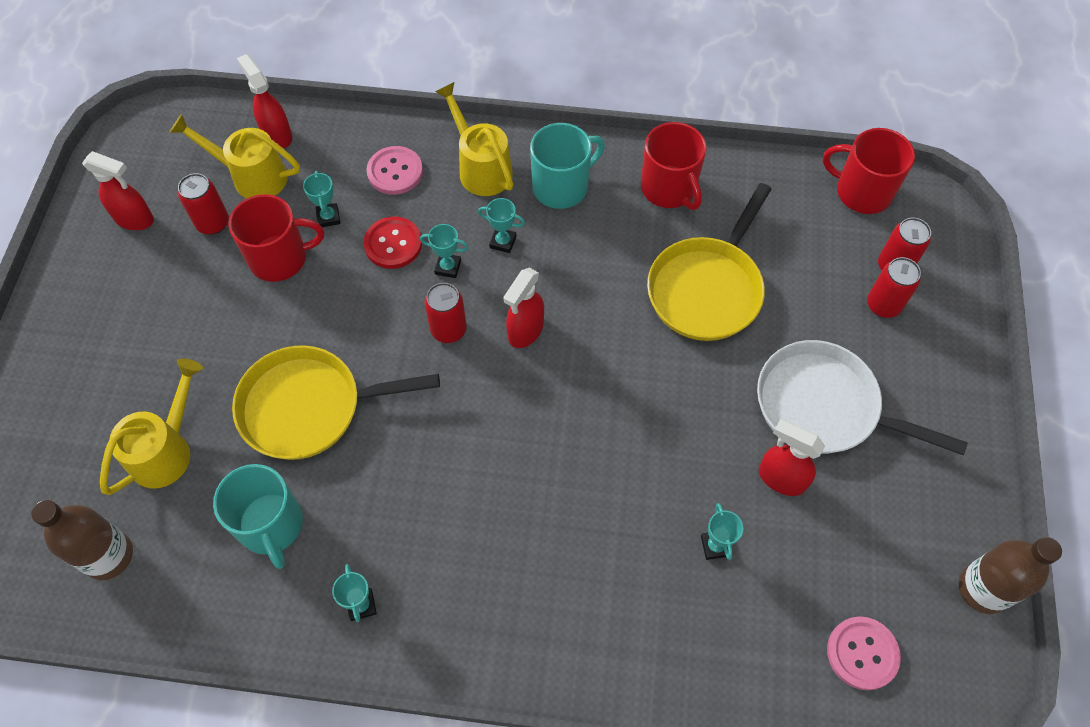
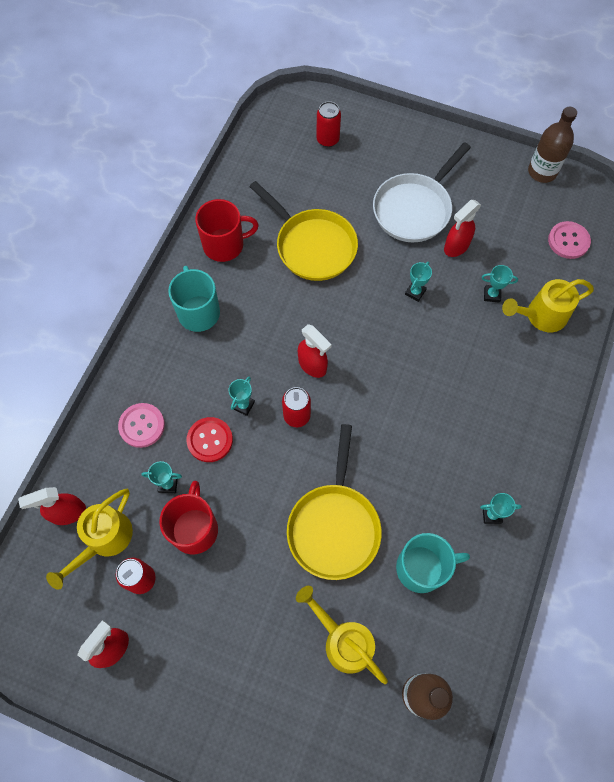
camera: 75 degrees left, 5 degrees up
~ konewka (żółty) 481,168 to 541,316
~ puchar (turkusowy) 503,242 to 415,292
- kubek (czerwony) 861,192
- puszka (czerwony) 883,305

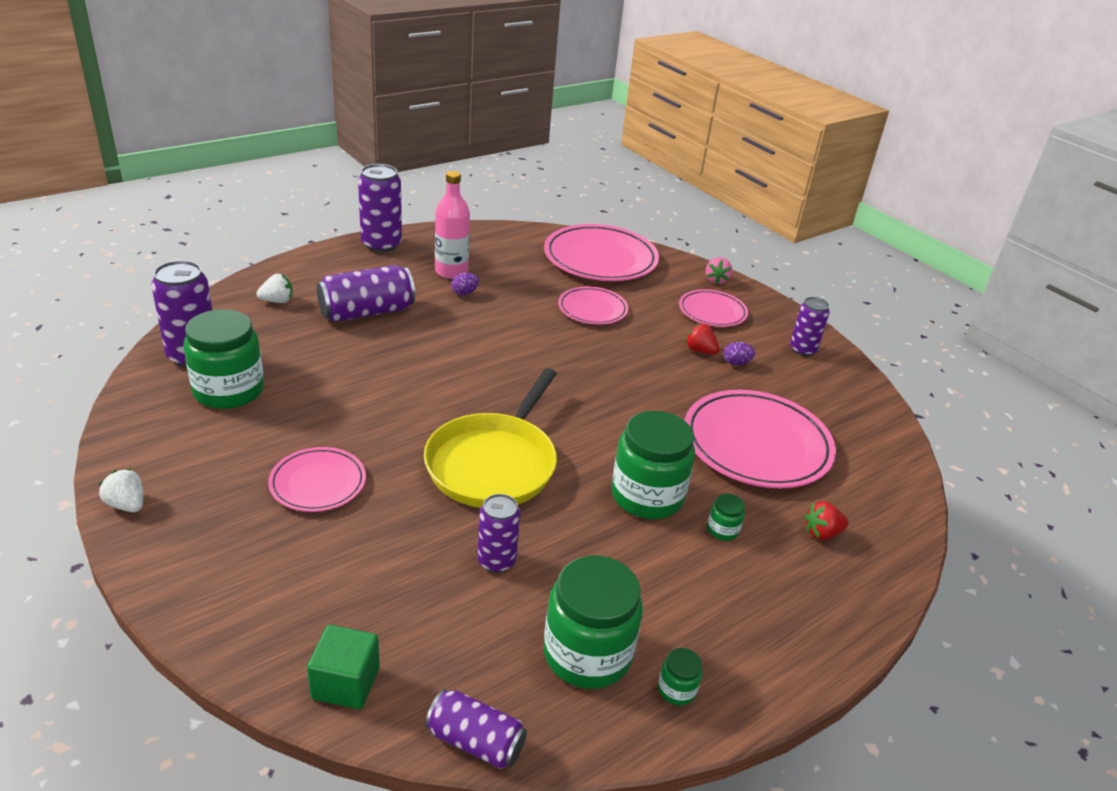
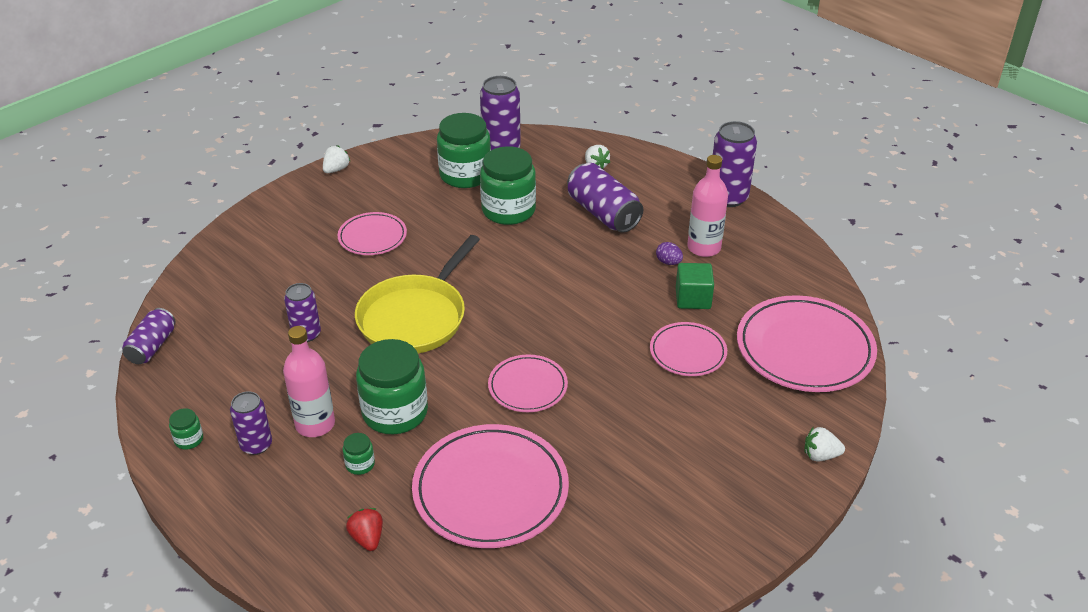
camera: 85 degrees right, 5 degrees up
~ sześcian (zielony) 345,683 to 693,298
~ patelnia (żółty) 494,464 = 415,317 75 degrees counterclockwise
~ słoik (zielony) 587,654 to 508,210
~ talerz (różowy) 712,312 to 527,387
- truskawka (czerwony) 700,351
~ truskawka (różowy) 716,280 to truskawka (biały) 820,455
- jajko (fioletowy) 736,363
~ puszka (fioletowy) 802,350 to 256,445
+ butelka (różowy) 315,424

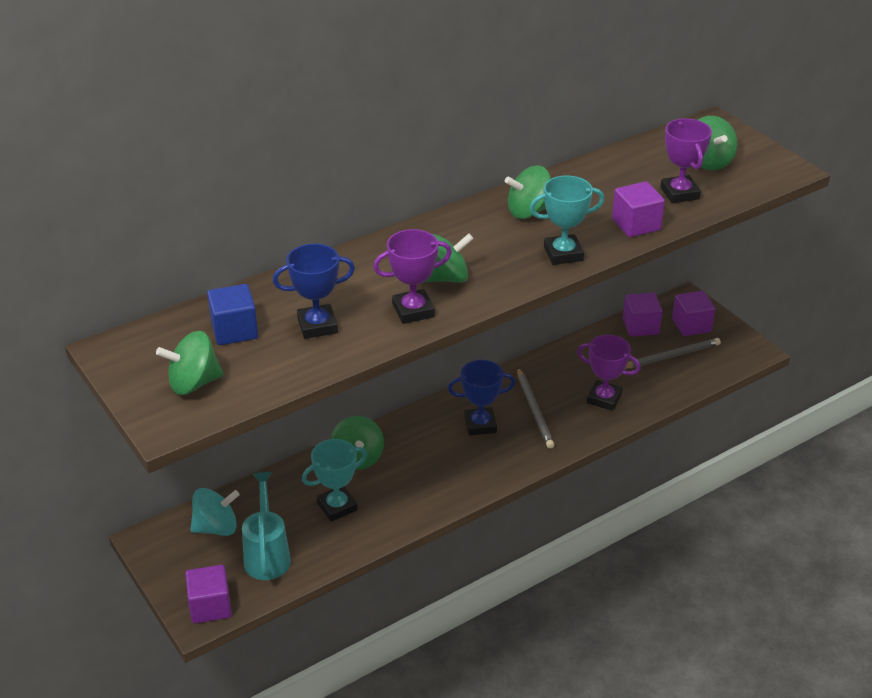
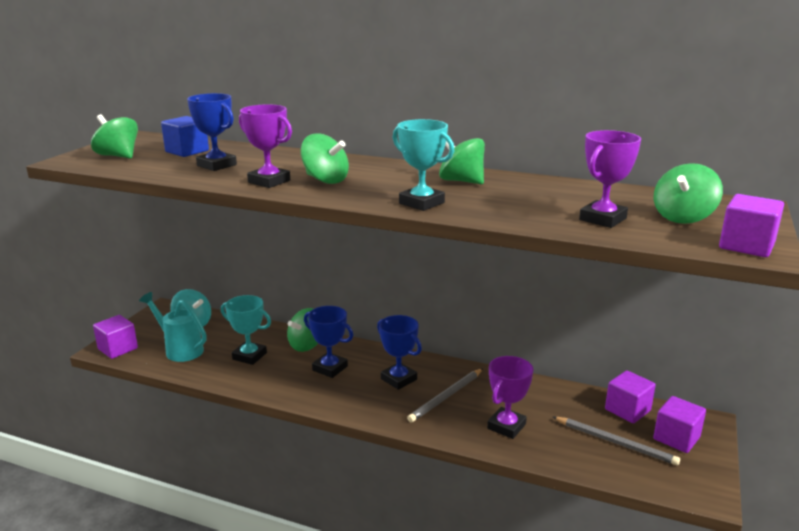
camera: 55 degrees right, 15 degrees down
~ konewka (turkusowy) 267,555 = 180,349 105 degrees counterclockwise
~ puchar (fioletowy) 604,398 = 506,426 45 degrees clockwise
~ sześcian (fioletowy) 636,224 to 746,246
+ puchar (niebieski) 330,368

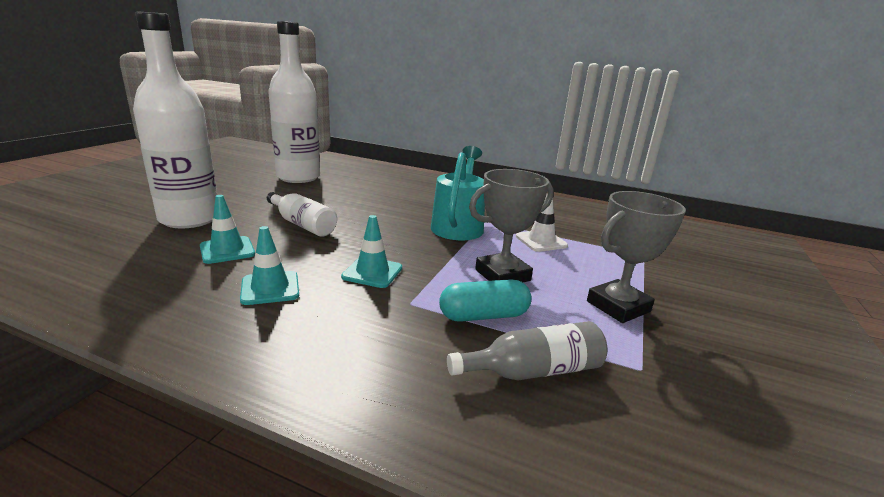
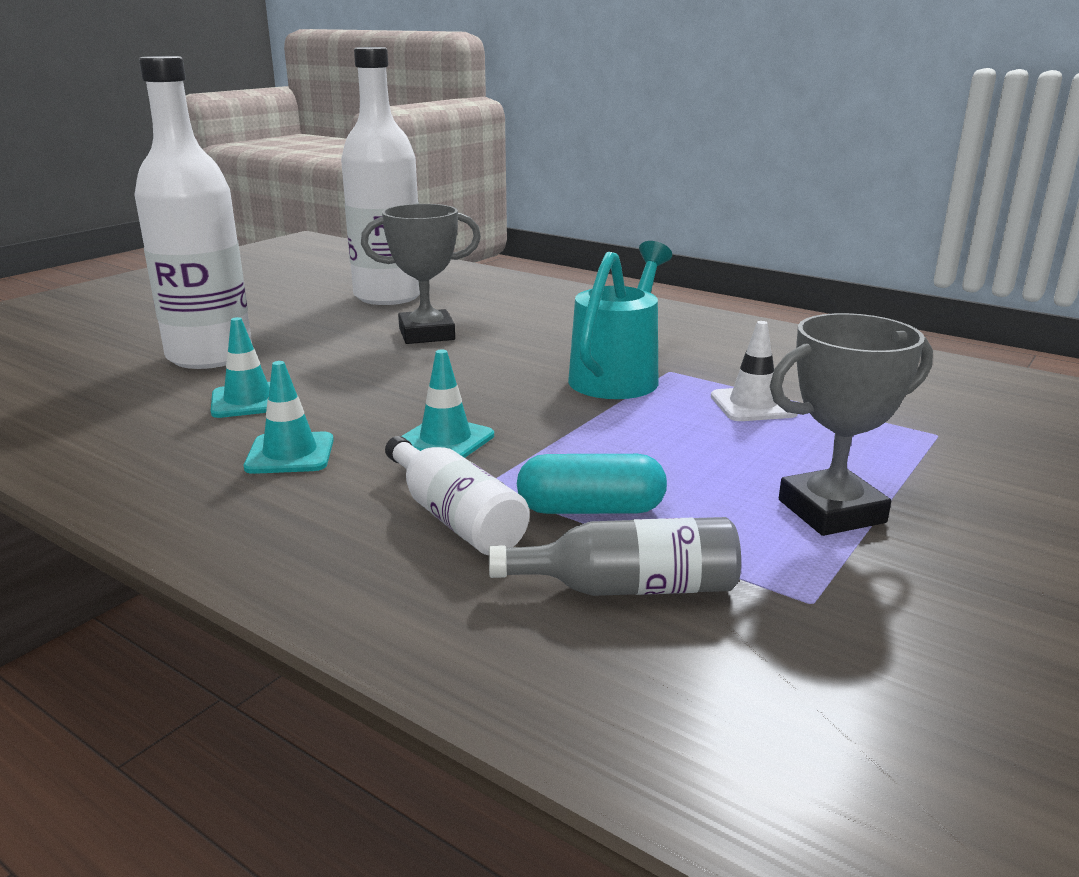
camera: 15 degrees right, 0 degrees up
~ butelka (biały) 302,224 to 455,517
~ puchar (szary) 502,275 to 426,334

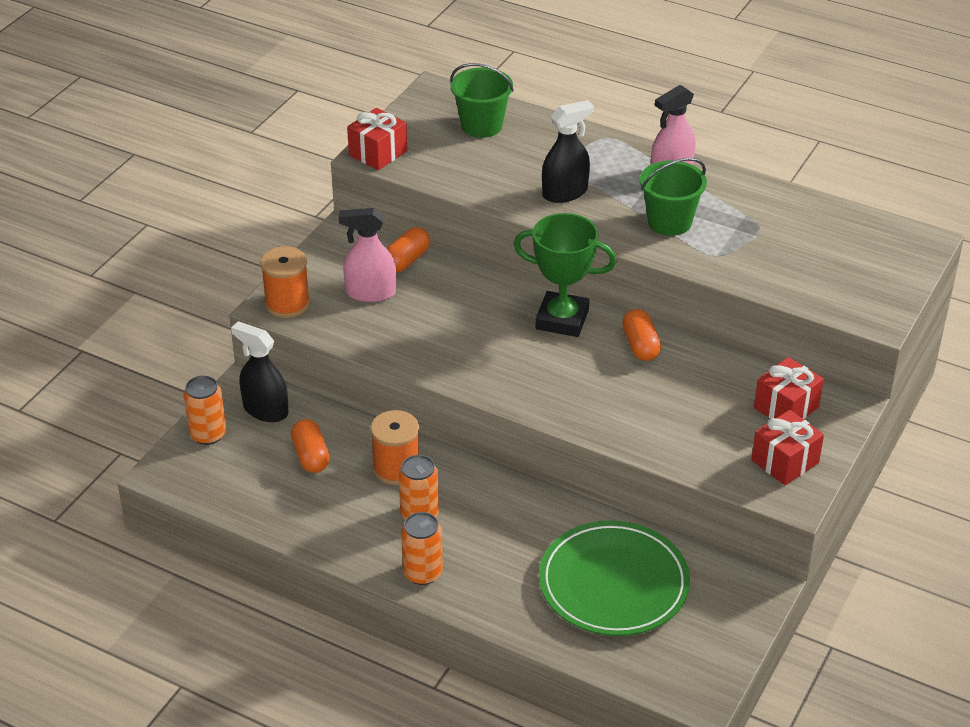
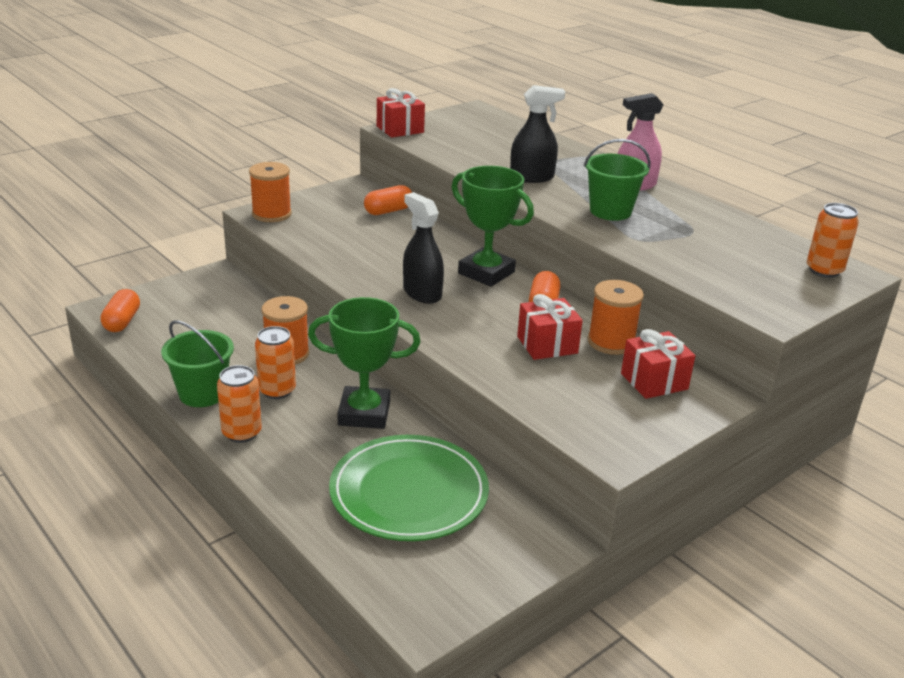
camera: 20 degrees right, 10 degrees down
~ puszka (pomarańczowy) 208,434 to 824,270
~ spryskiwacz (czarny) 265,410 to 422,293
~ kapsułka (pomarańczowy) 311,456 to 122,321
- spryskiwacz (różowy) 370,293
~ wiadro (zielony) 481,125 to 202,394
~ prezent (czerwony) 785,461 to 547,345
+ puchar (zielony) 364,413
+ szpulka (pomarańczowy) 611,342

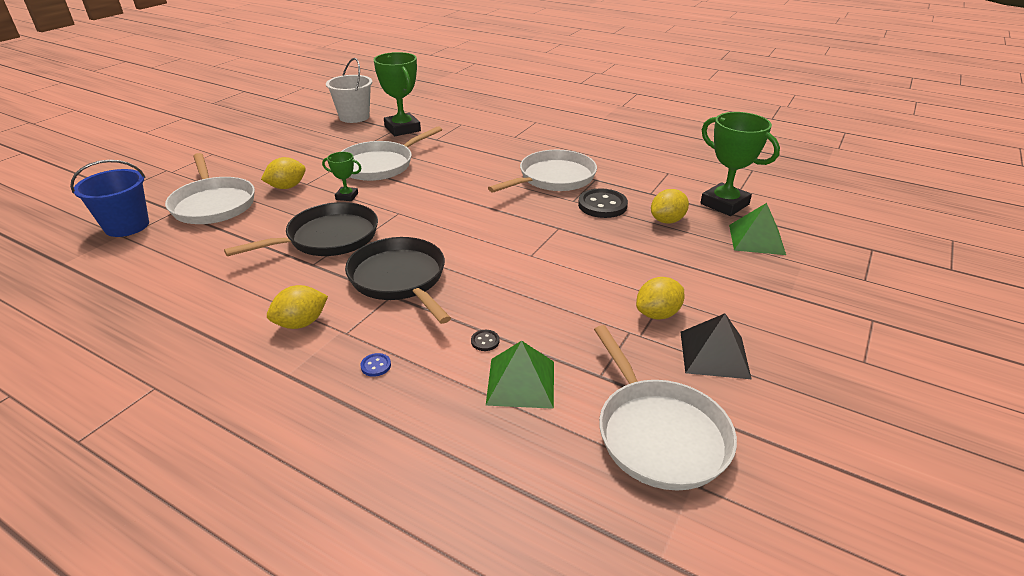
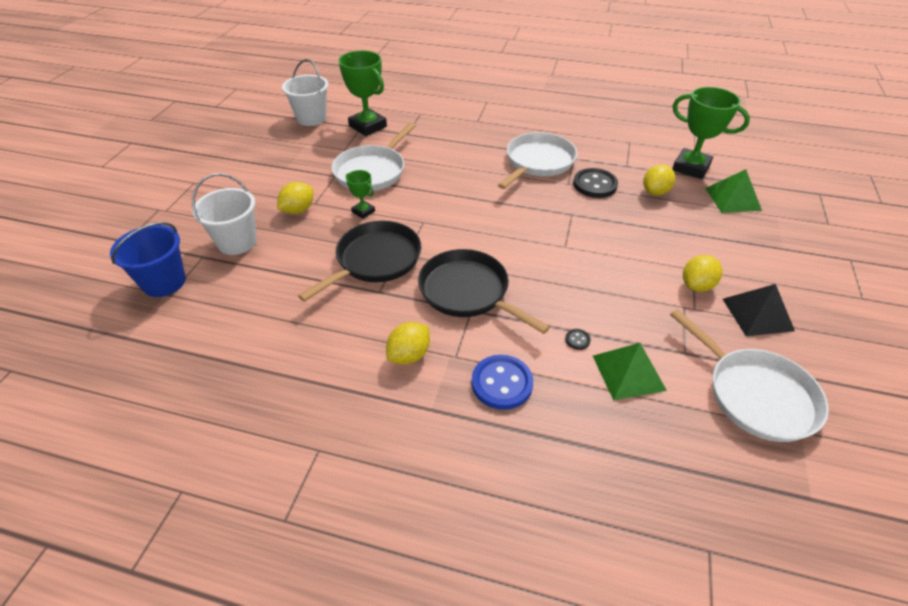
camera: 15 degrees left, 10 degrees up
~ patelnia (biały) 213,204 to wiadro (biały) 237,242
~ puchar (zielony) 347,196 = 363,211 45 degrees clockwise
~ guzik (niebieski) 376,366 = 502,383 x2.31

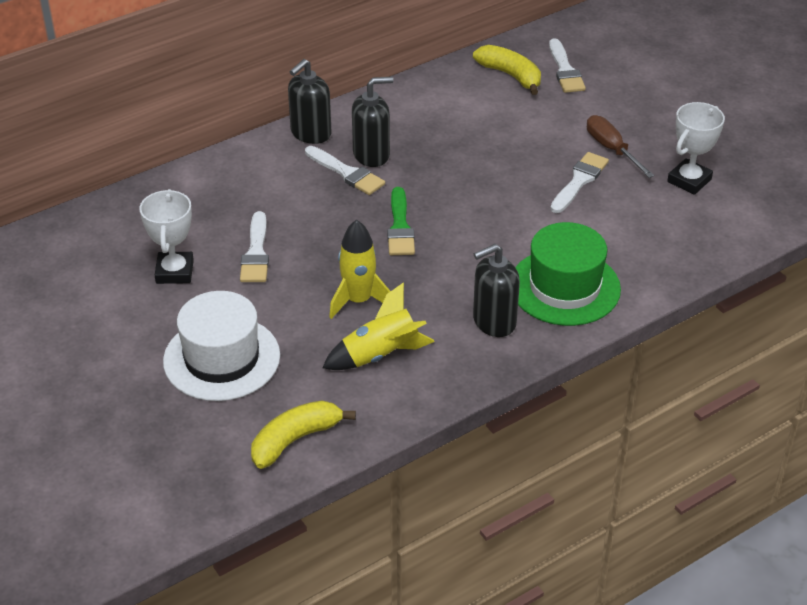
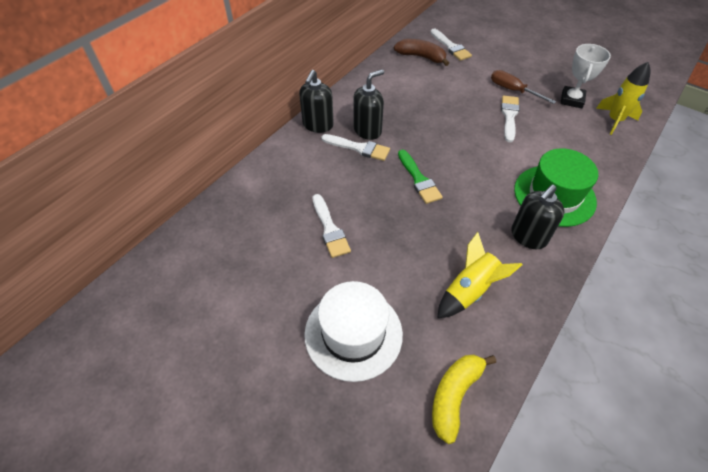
camera: 20 degrees left, 10 degrees up
- puchar (biały) 175,272
~ rakieta (żółty) 358,301 to 614,120
~ banan (żółty) 511,75 to banan (brązowy) 421,57

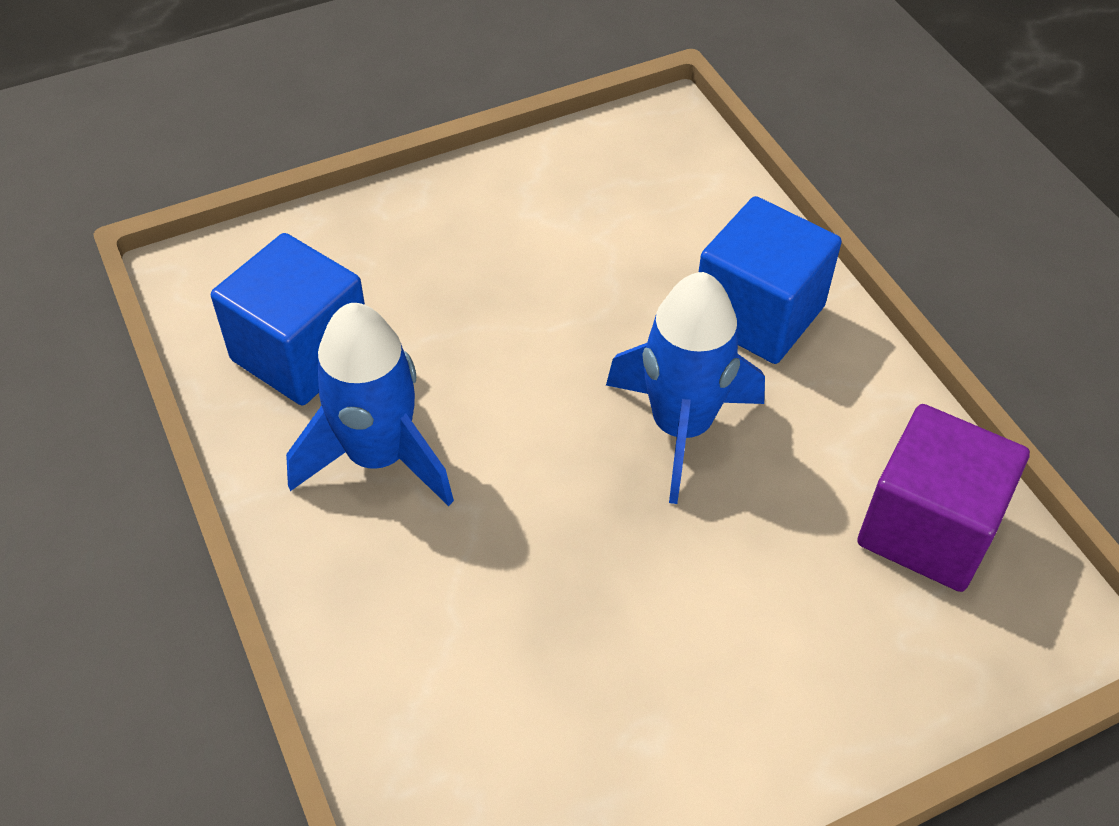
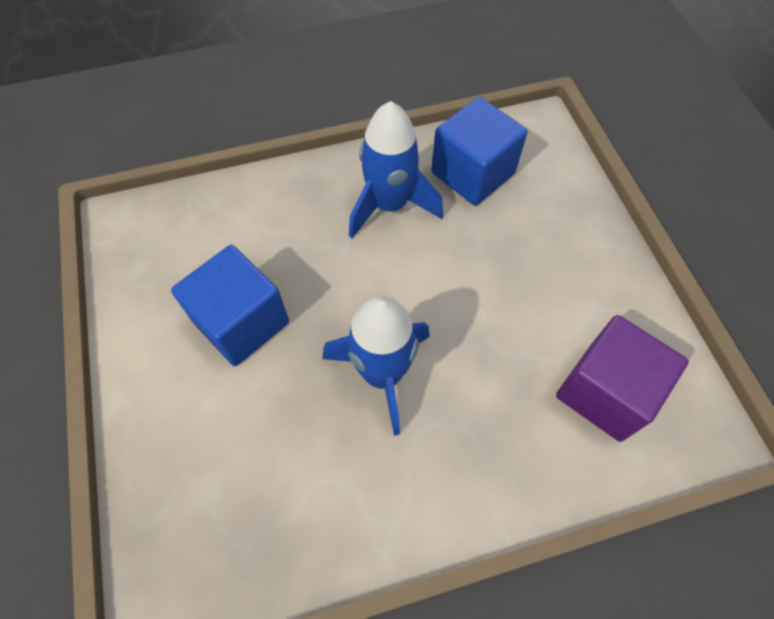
camera: 100 degrees right, 10 degrees up
~ sześcian (niebieski) 758,314 to 241,322
~ sześcian (fioletowy) 927,528 to 605,392

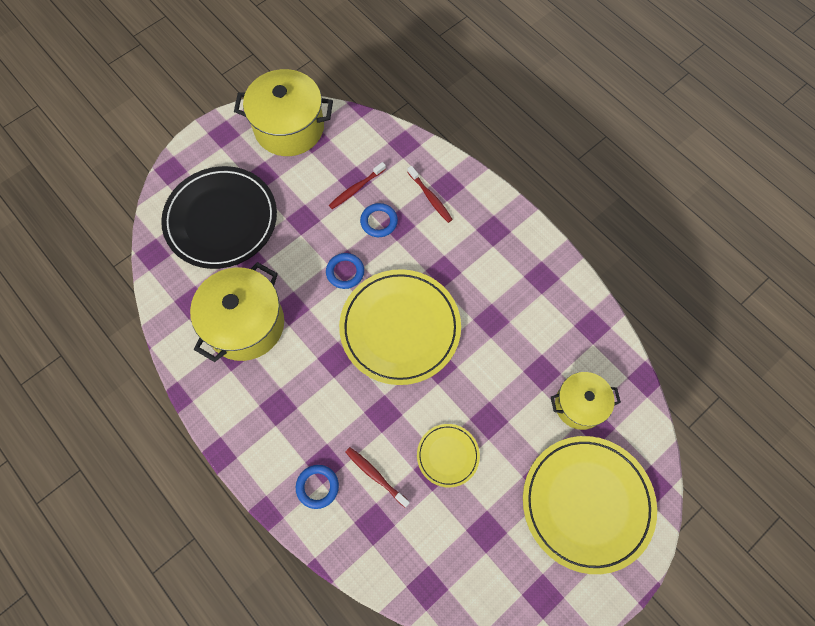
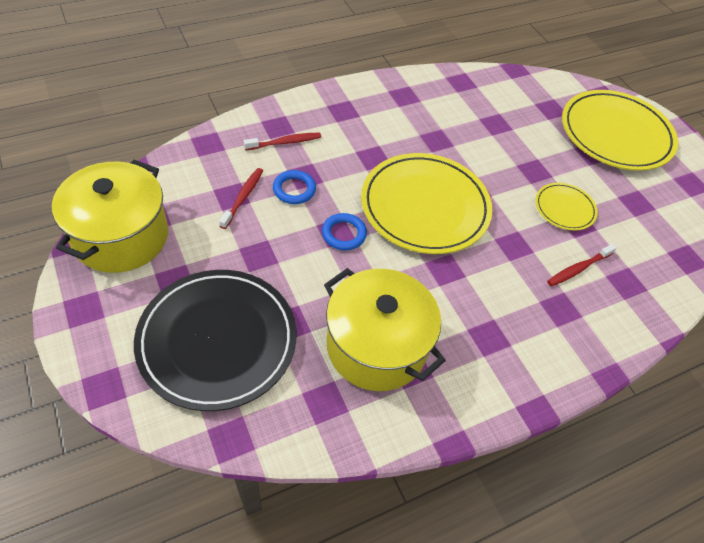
camera: 80 degrees left, 15 degrees down
- pierścień (niebieski) 317,487
~ szczoteczka do zębów (czerwony) 356,189 = 243,197 135 degrees counterclockwise
- garnek (żółty) 579,405

